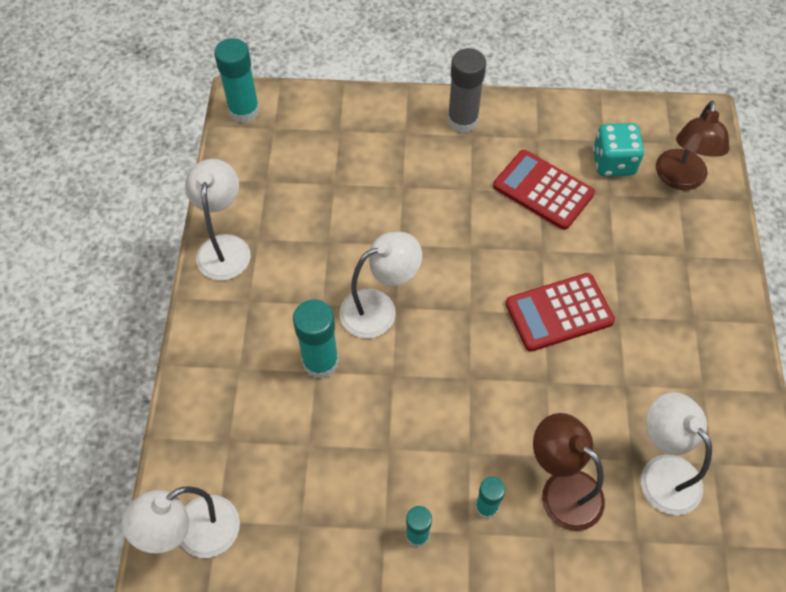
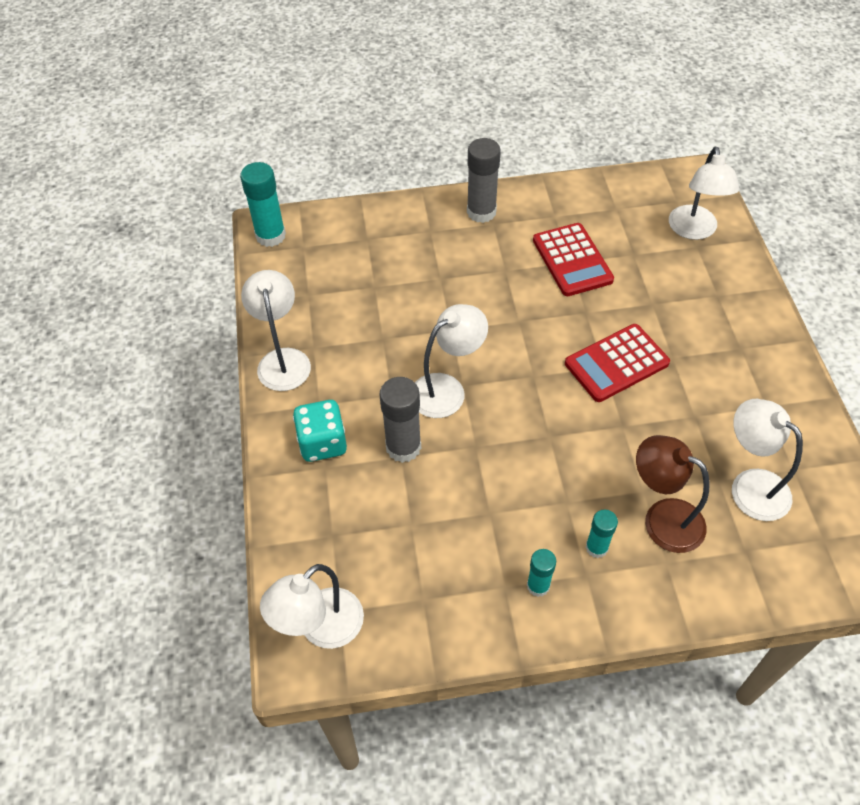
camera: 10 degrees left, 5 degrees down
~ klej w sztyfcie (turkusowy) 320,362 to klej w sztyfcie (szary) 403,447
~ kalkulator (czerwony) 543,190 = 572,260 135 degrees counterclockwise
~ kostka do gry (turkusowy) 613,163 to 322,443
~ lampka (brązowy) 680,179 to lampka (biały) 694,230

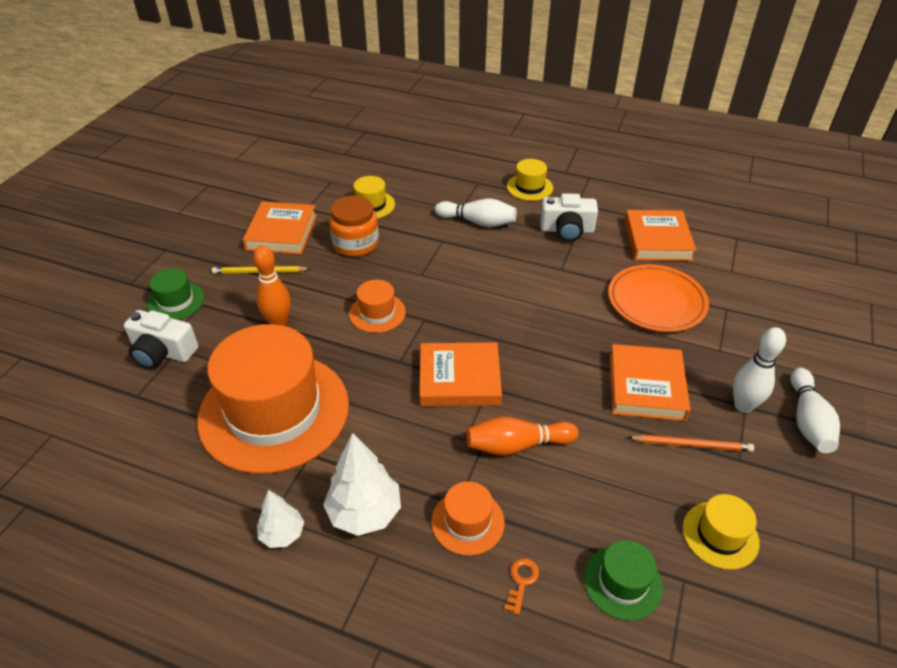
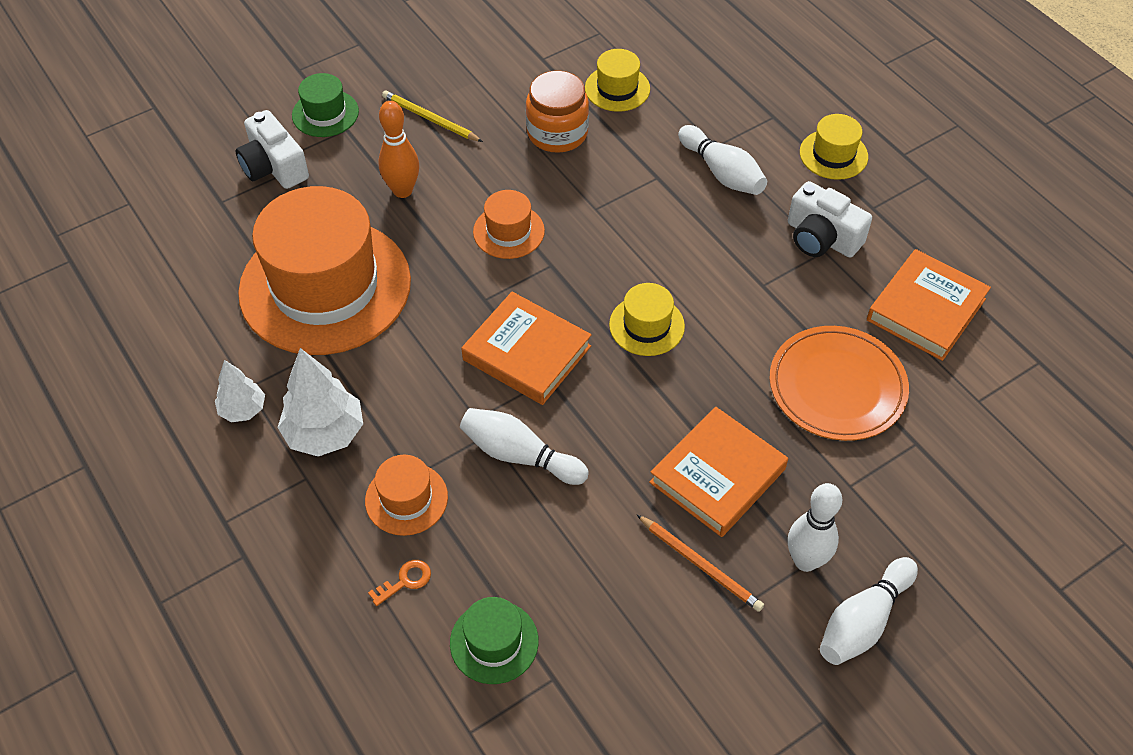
camera: 35 degrees right, 10 degrees up
- książka (pomarańczowy) 281,232
~ kręgiel (pomarańczowy) 517,445 to kręgiel (biały) 519,455
~ kapelusz (żółty) 720,535 to 646,325

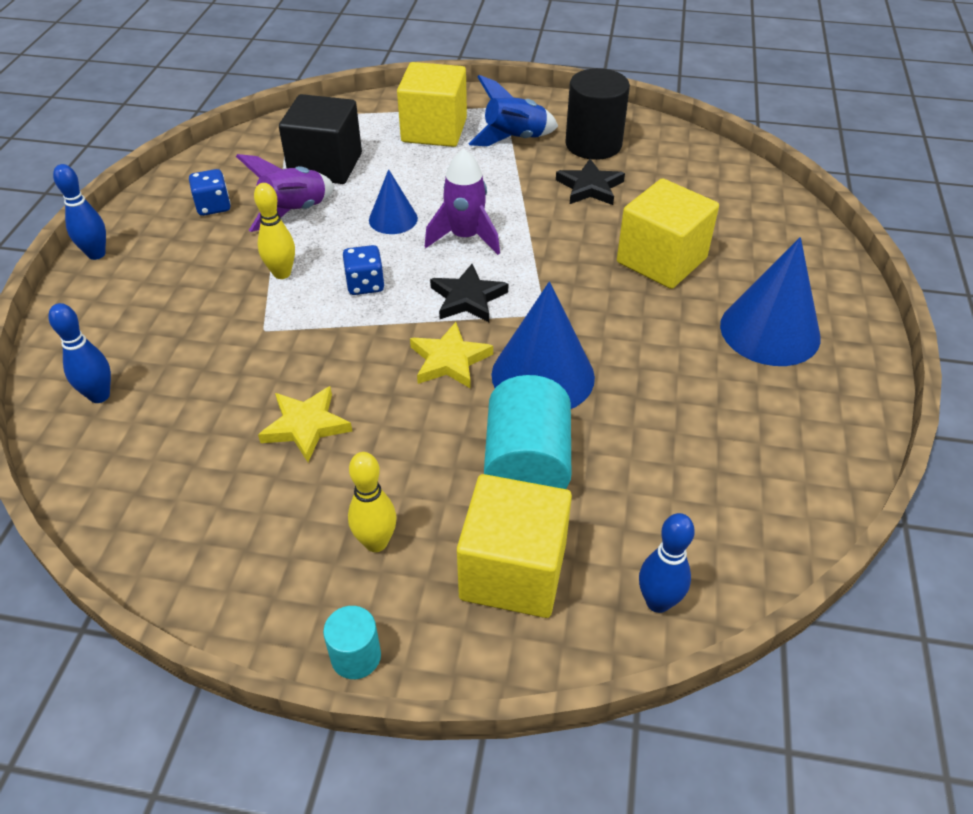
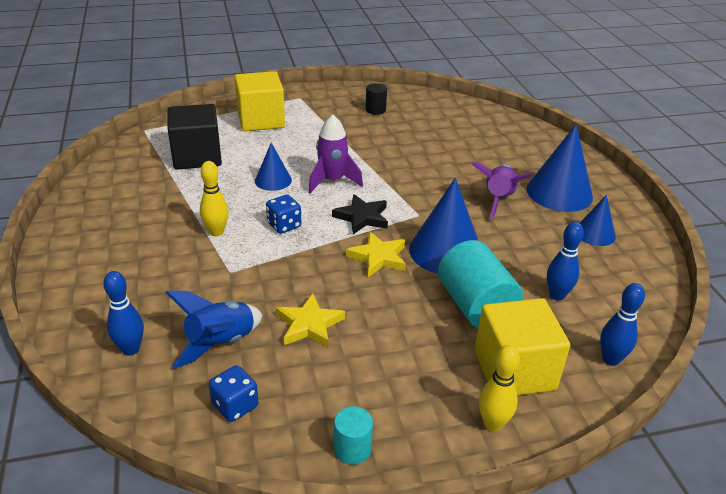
camera: 25 degrees left, 10 degrees down
~ kręgiel (niebieski) 96,254 to 557,295
~ kostka do gry (niebieski) 213,206 to 235,405
~ rakieta (fioletowy) 294,212 to 498,200
~ walec (turkusowy) 356,656 to 352,449
~ kręgiel (żółty) 376,542 to 493,424
~ rakieta (niebieski) 514,139 to 221,343
- gwiazda (czarny) 590,187
~ walec (czarny) 593,144 = 375,110 x0.52
- sześcian (żółty) 661,260
+ stożek (niebieski) 595,233

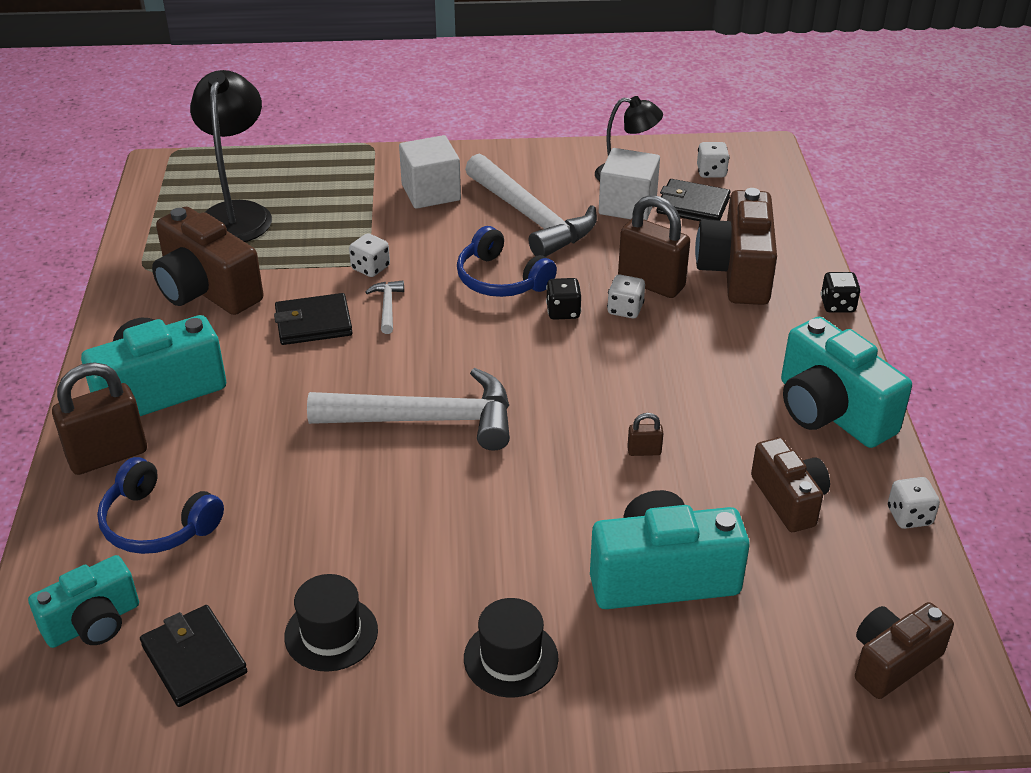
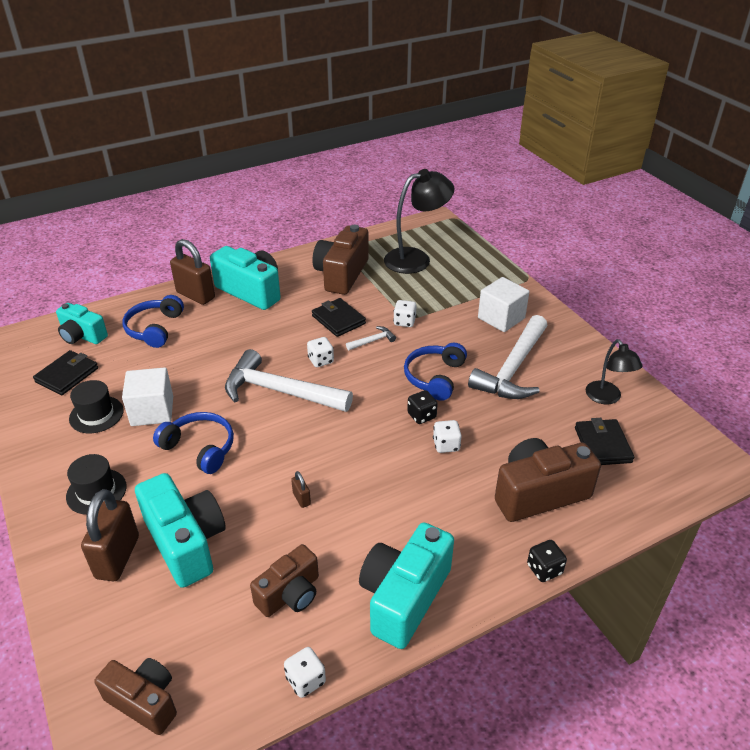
camera: 65 degrees right, 0 degrees up
~ młotek (biały) 426,419 = 280,391 135 degrees clockwise
~ sześcian (biały) 627,205 to 152,411
~ kłódka (brązowy) 651,283 to 117,557
~ kostka do gry (biały) 711,172 to 321,360
+ słuchawki (niebieski) 200,448

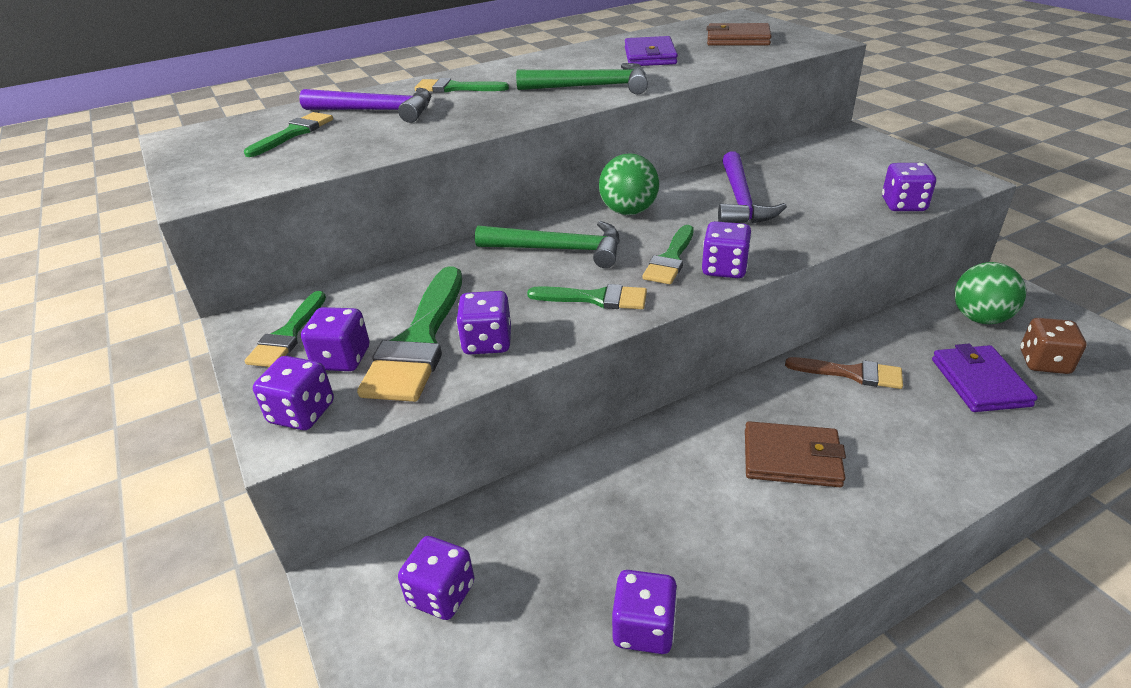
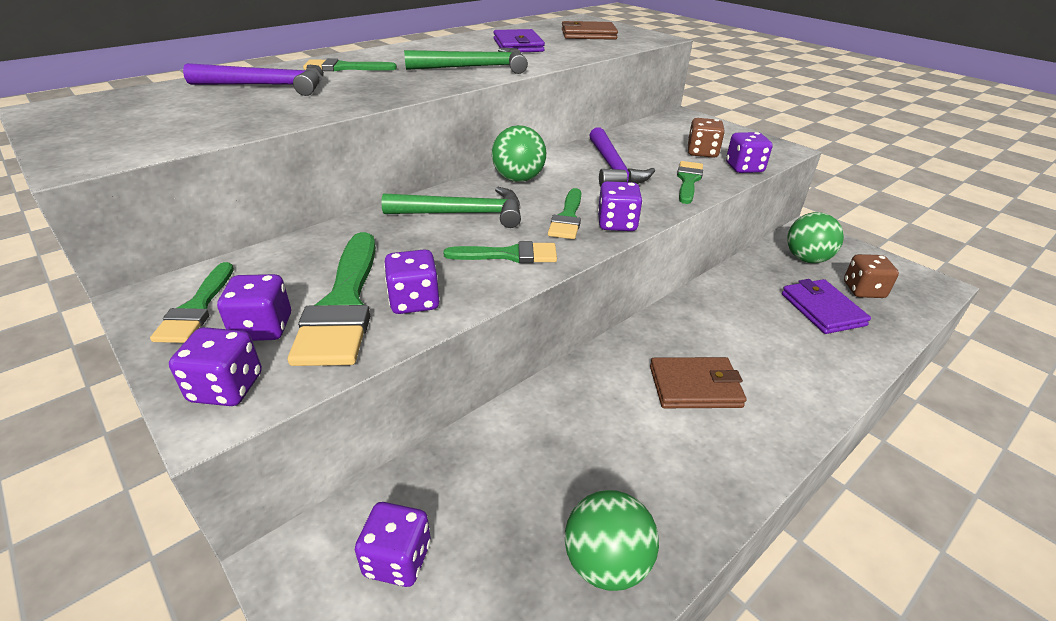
camera: 15 degrees left, 0 degrees up
~ pędzel (zielony) 294,133 to 688,180
~ kostka do gry (fioletowy) 644,628 to piłka (zielony) 606,563
- pędzel (brązowy) 851,373
+ kostka do gry (brązowy) 702,153

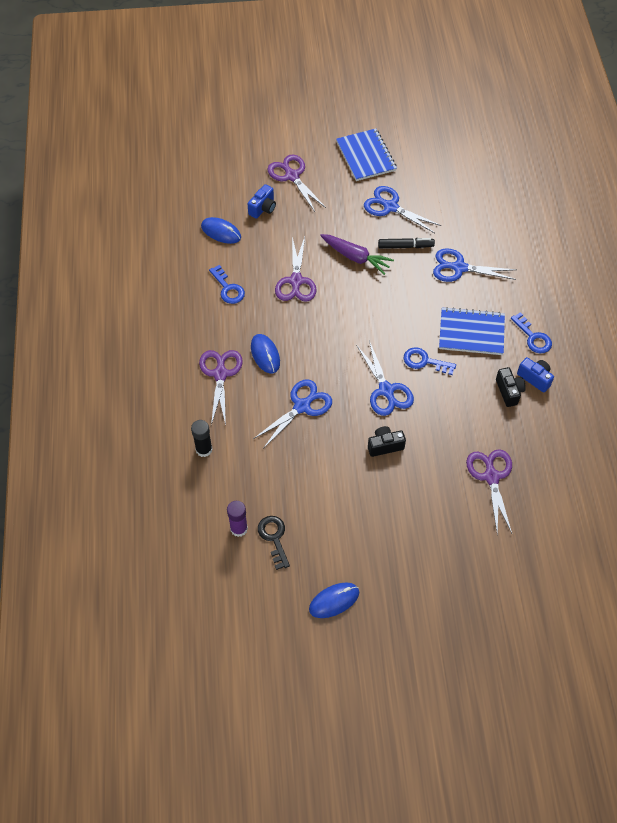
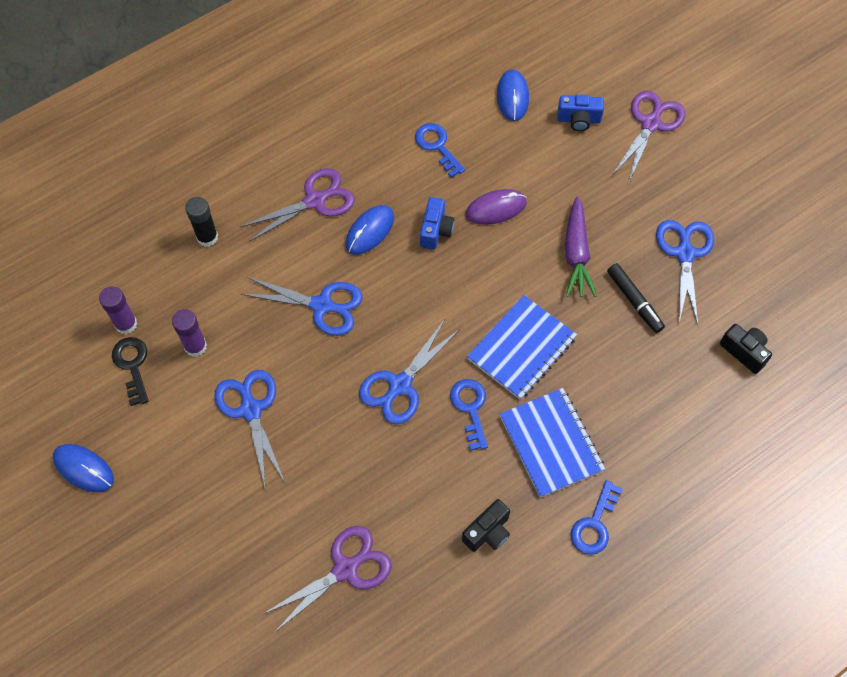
camera: 60 degrees right, 5 degrees up
~ klucz (niebieski) 228,288 = 437,146 120 degrees clockwise
~ klucz (czarny) 274,538 = 132,365 60 degrees counterclockwise
~ nożyczki (fioletowy) 296,281 to myszka (fioletowy) 496,209
~ zeszyt (niebieski) 366,156 to 521,348
~ aparat fotograficzny (czarny) 385,446 to 744,352
~ nożyczki (niebieski) 459,268 to 251,410
~ aparat fotograficzny (niebieski) 535,378 to 436,230
+ klej w sztyfcie (fioletowy) 195,346

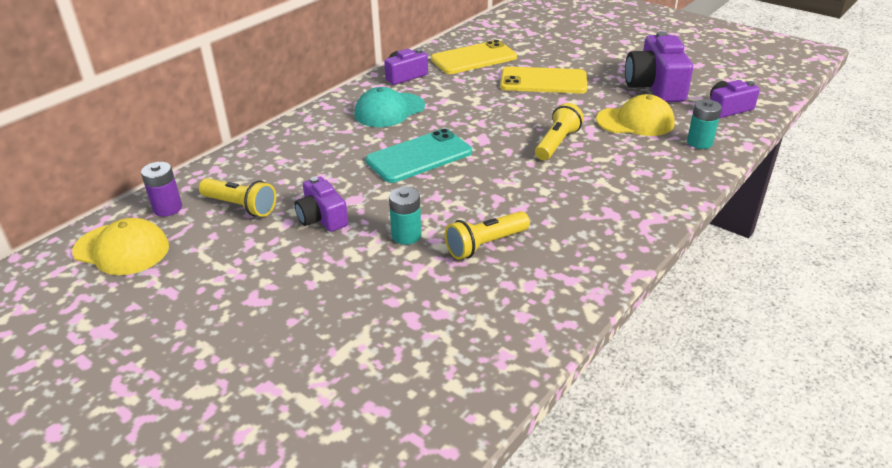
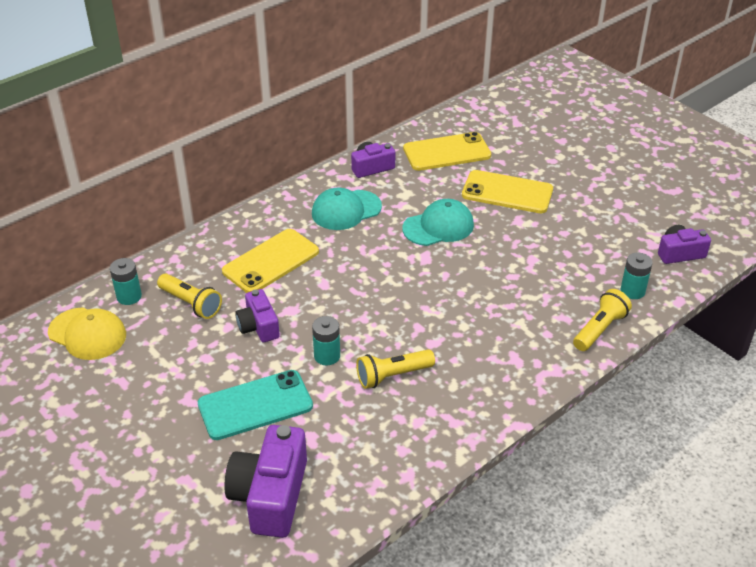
camera: 10 degrees right, 5 degrees up
~ bateria (fioletowy) 167,208 to bateria (turkusowy) 129,296
~ telefon (turkusowy) 419,156 to 255,405
~ latarka (żółty) 557,143 to 599,329
- czapka (żółty) 635,121
~ aparat fotograficzny (fioletowy) 655,86 to 270,495
+ telefon (żółty) 270,261
+ czapka (turkusowy) 438,226

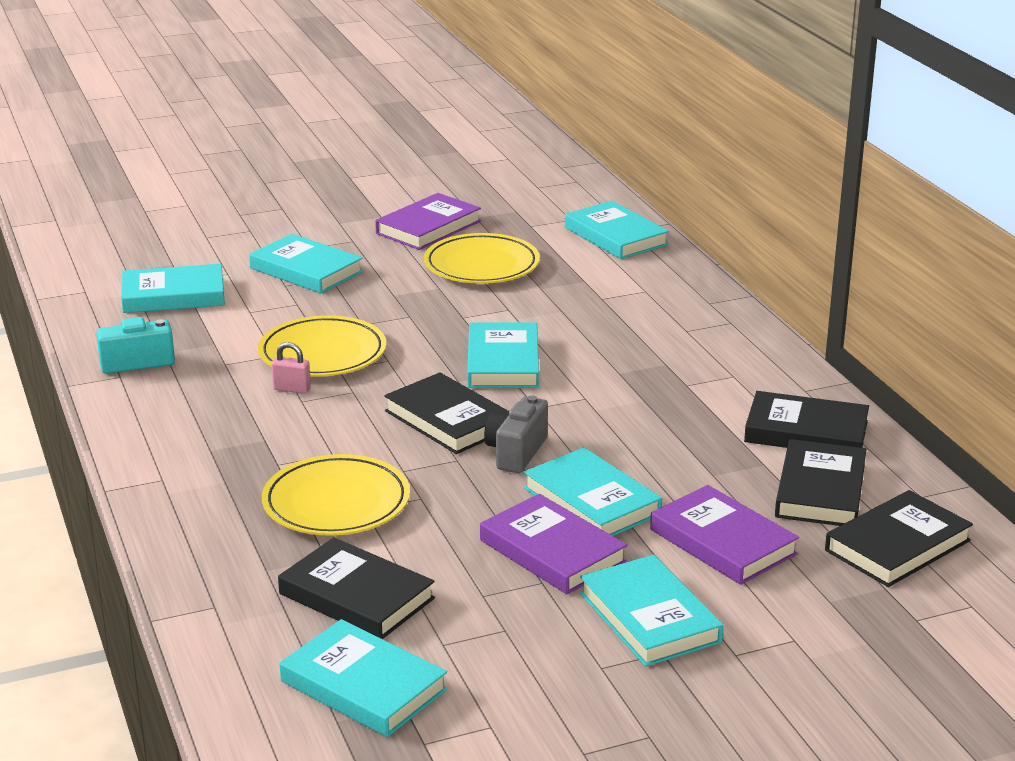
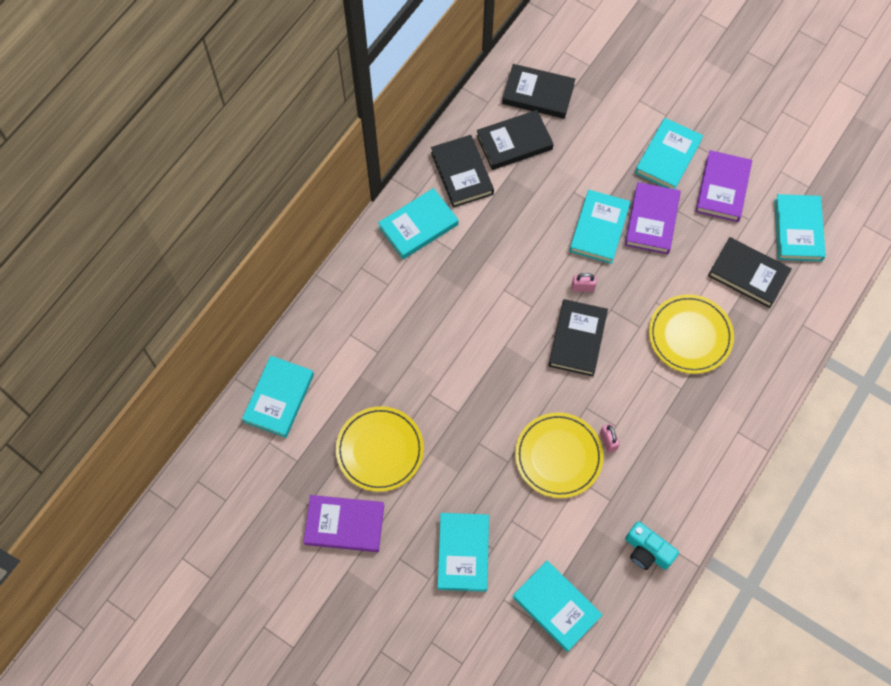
camera: 125 degrees left, 40 degrees up
~ książka (czarny) 356,596 = 748,274 60 degrees counterclockwise
~ książka (turkusowy) 503,362 to 418,226
~ aparat fotograficzny (szary) 516,452 to kłódka (różowy) 583,287
~ książka (fioletowy) 722,542 to 722,188

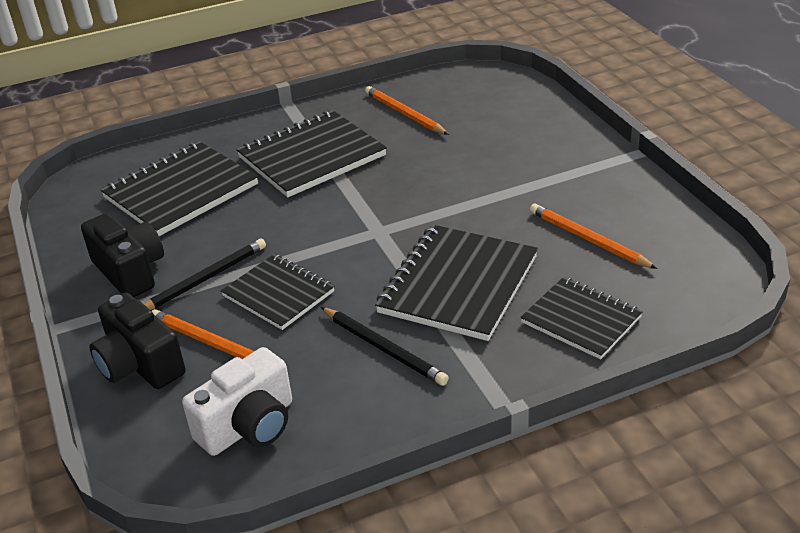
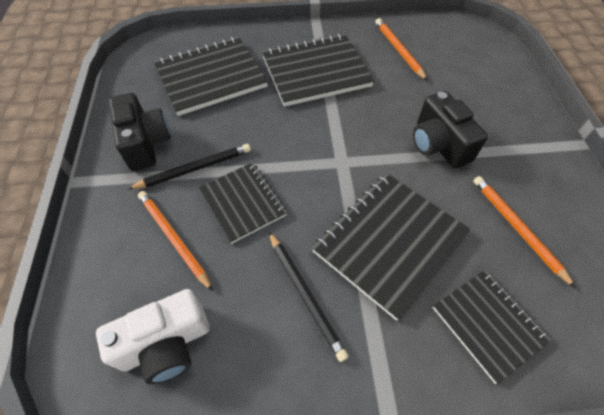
camera: 15 degrees right, 20 degrees up
~ aparat fotograficzny (czarny) 140,364 to 438,144

